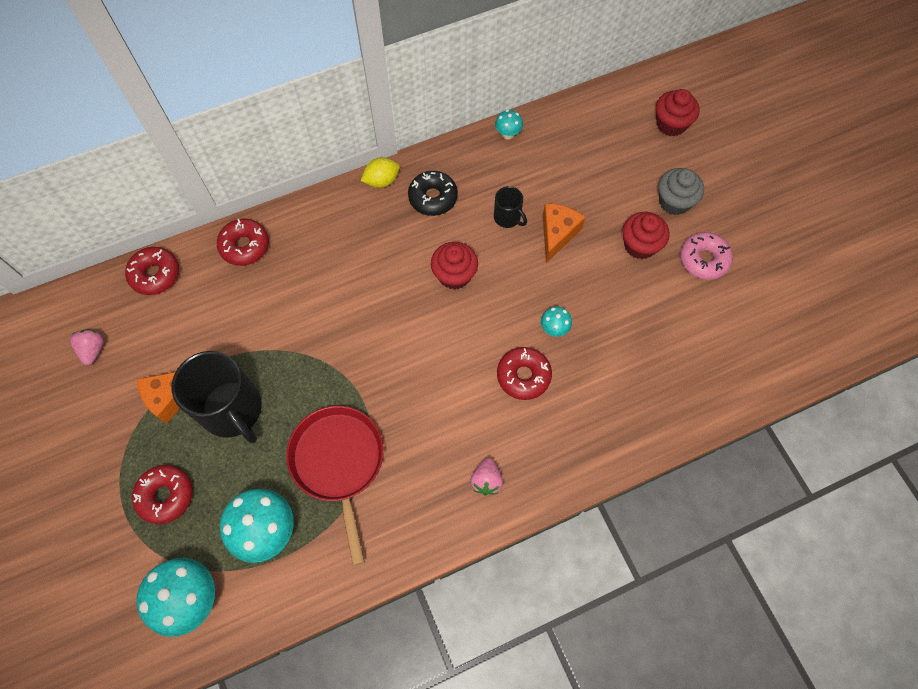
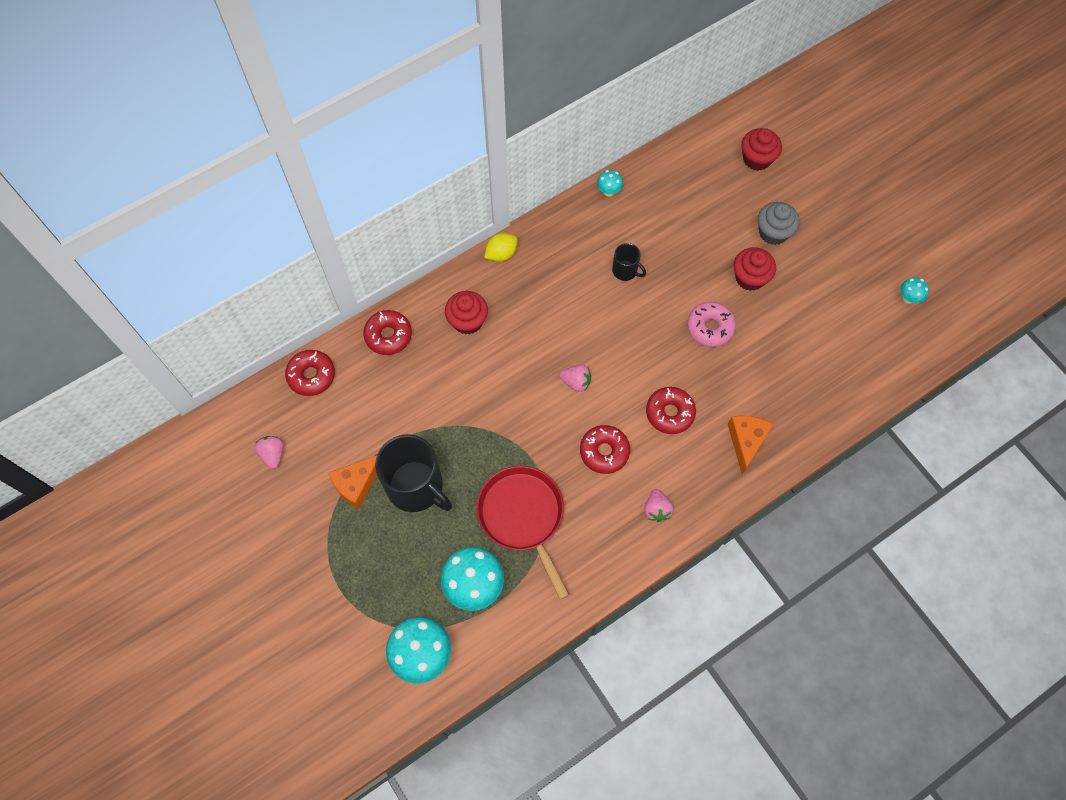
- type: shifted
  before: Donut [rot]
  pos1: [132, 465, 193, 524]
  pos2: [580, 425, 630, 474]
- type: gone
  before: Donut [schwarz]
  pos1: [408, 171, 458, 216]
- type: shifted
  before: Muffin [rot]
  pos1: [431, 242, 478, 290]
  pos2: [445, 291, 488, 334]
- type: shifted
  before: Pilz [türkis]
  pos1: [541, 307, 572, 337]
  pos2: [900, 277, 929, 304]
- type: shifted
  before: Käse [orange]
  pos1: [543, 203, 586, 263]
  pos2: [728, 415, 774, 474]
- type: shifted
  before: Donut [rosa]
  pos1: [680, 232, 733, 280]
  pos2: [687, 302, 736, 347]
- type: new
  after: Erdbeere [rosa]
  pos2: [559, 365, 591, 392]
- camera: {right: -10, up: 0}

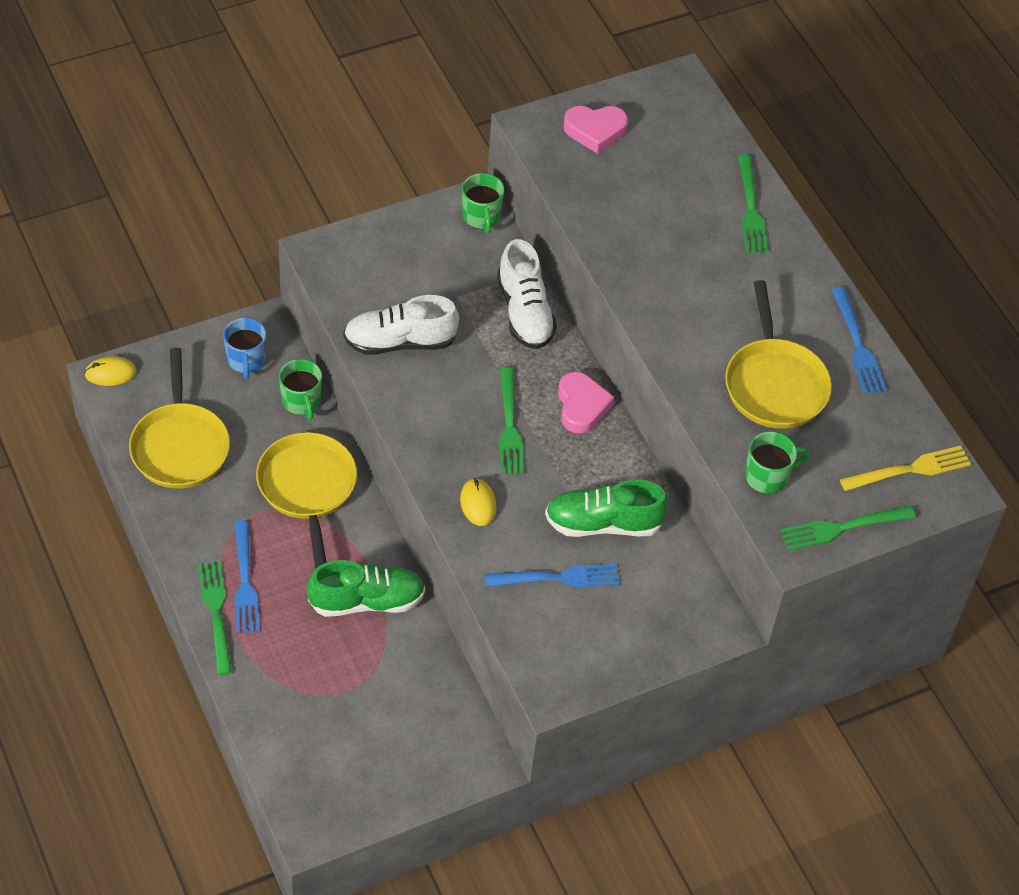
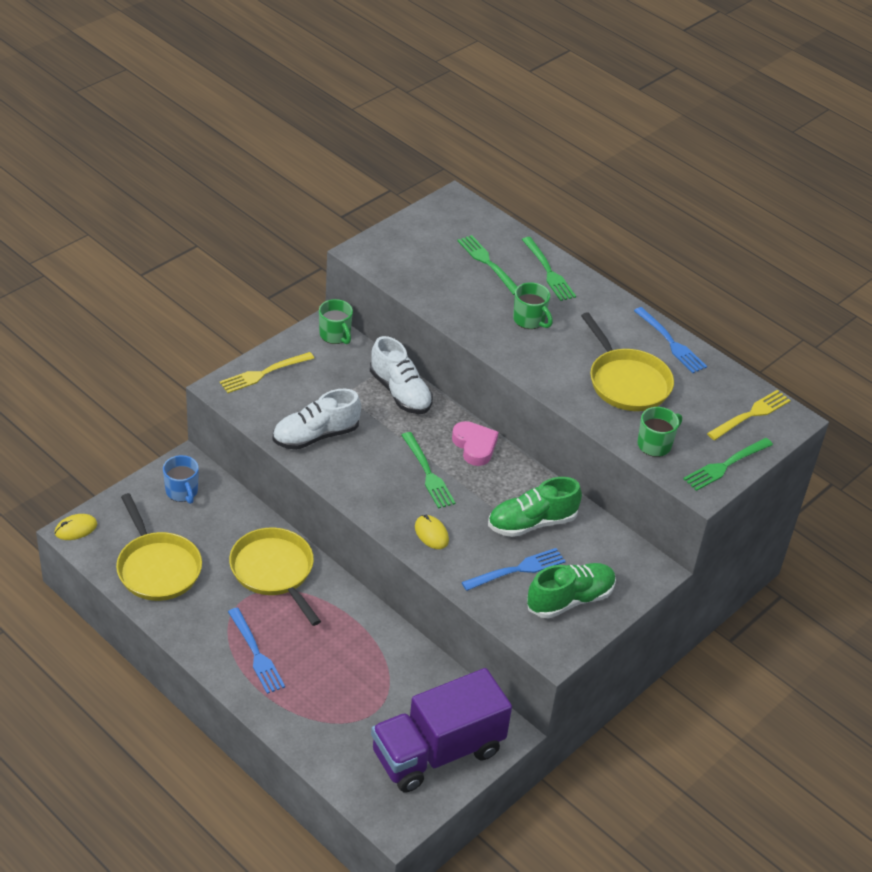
- type: shifted
  before: Gabel [grün]
  pos1: [198, 561, 232, 675]
  pos2: [457, 235, 518, 295]
- type: shifted
  before: Tasse [grün]
  pos1: [279, 359, 322, 420]
  pos2: [513, 282, 553, 329]
- type: shifted
  before: Schuh [grün]
  pos1: [307, 560, 425, 617]
  pos2: [527, 563, 616, 619]
- type: gone
  before: Herz [rosa]
  pos1: [563, 106, 628, 154]
- type: new
  after: Gabel [gelb]
  pos2: [220, 352, 315, 393]
- type: new
  after: Lastwagen [lila]
  pos2: [371, 668, 512, 792]
- camera: {right: -20, up: -10}

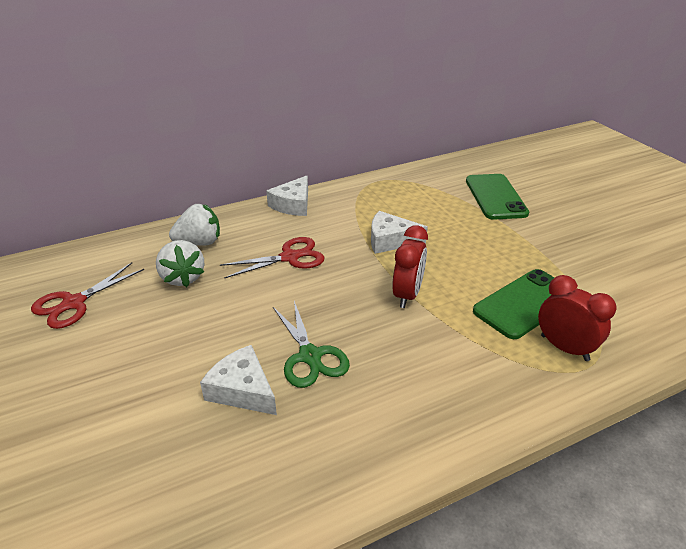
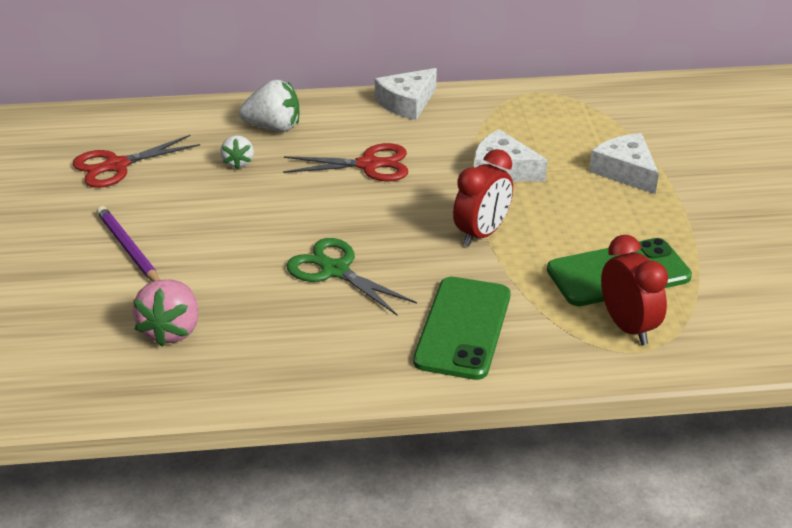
- type: scaled
  before: Erdbeere [weiß]
  pos1: [156, 240, 204, 287]
  pos2: [220, 135, 254, 169]
  scale: 0.61
- type: shifted
  before: Käse [weiß]
  pos1: [200, 345, 277, 415]
  pos2: [589, 133, 659, 194]
- type: rotated
  before: Schere [grün]
  pos1: [273, 301, 350, 388]
  pos2: [286, 238, 417, 316]
  turn: 135
- type: shifted
  before: Handy [grün]
  pos1: [466, 174, 529, 220]
  pos2: [413, 277, 511, 380]
- type: new
  after: Bleistift [lila]
  pos2: [97, 206, 160, 282]
- type: new
  after: Erdbeere [rosa]
  pos2: [133, 279, 199, 347]
- camera: {right: 20, up: 0}

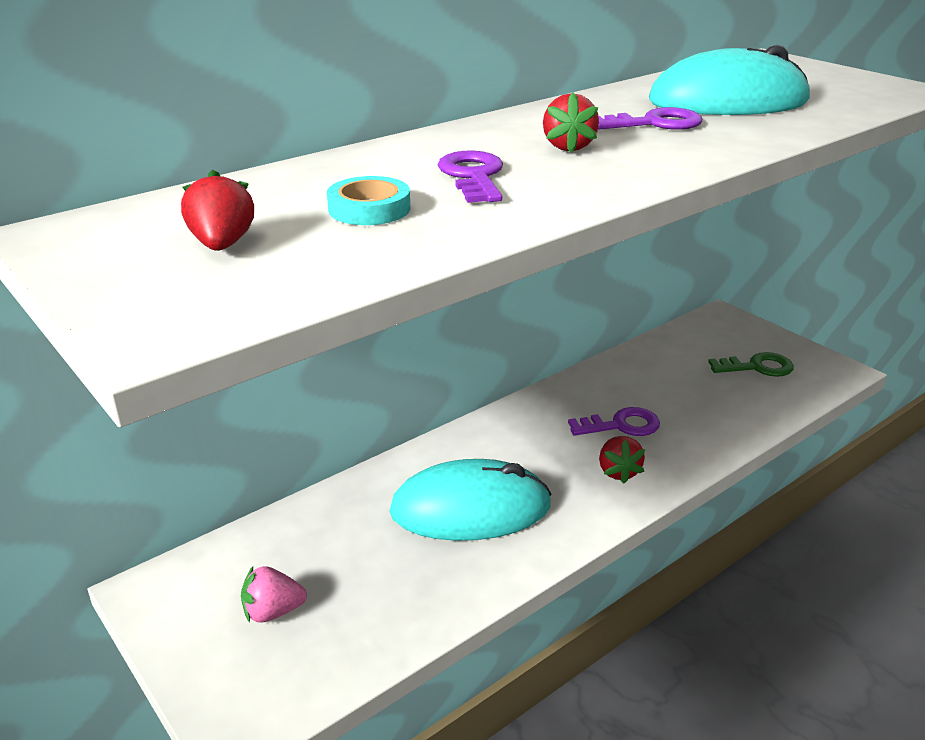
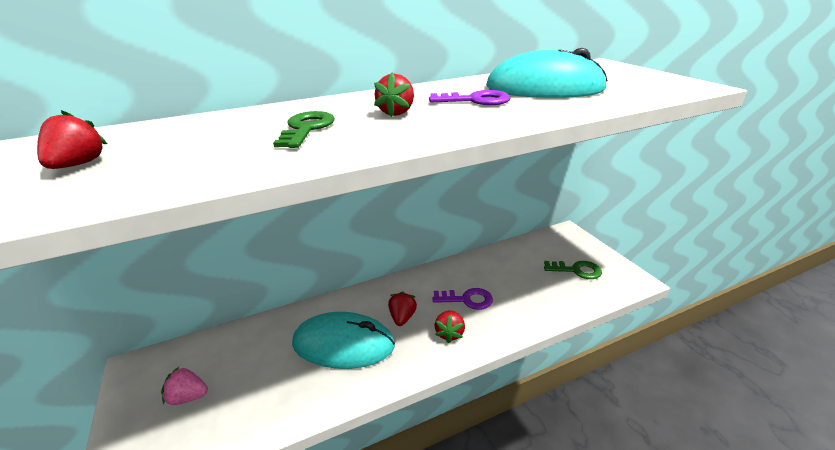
- type: gone
  before: Klebeband [türkis]
  pos1: [327, 176, 410, 225]
- type: repainted
  before: Schlüssel [lila]
  after: Schlüssel [grün]
  pos1: [438, 151, 503, 203]
  pos2: [273, 111, 335, 148]
- type: new
  after: Erdbeere [rot]
  pos2: [388, 291, 417, 326]
- camera: {right: 15, up: 0}

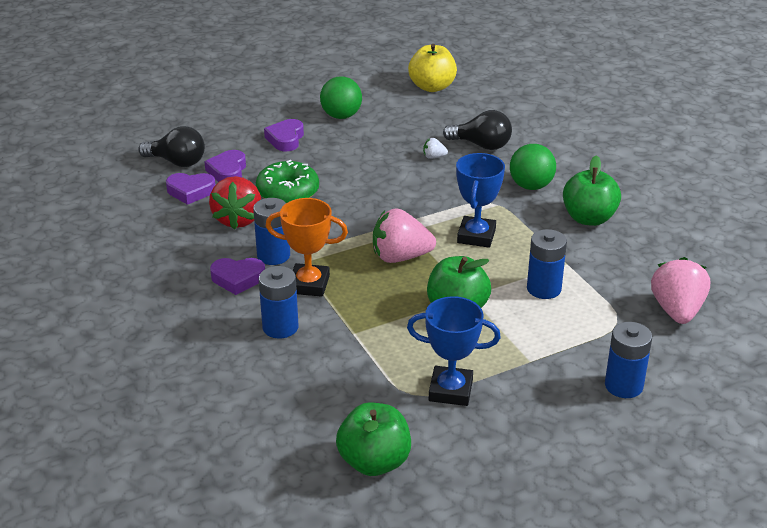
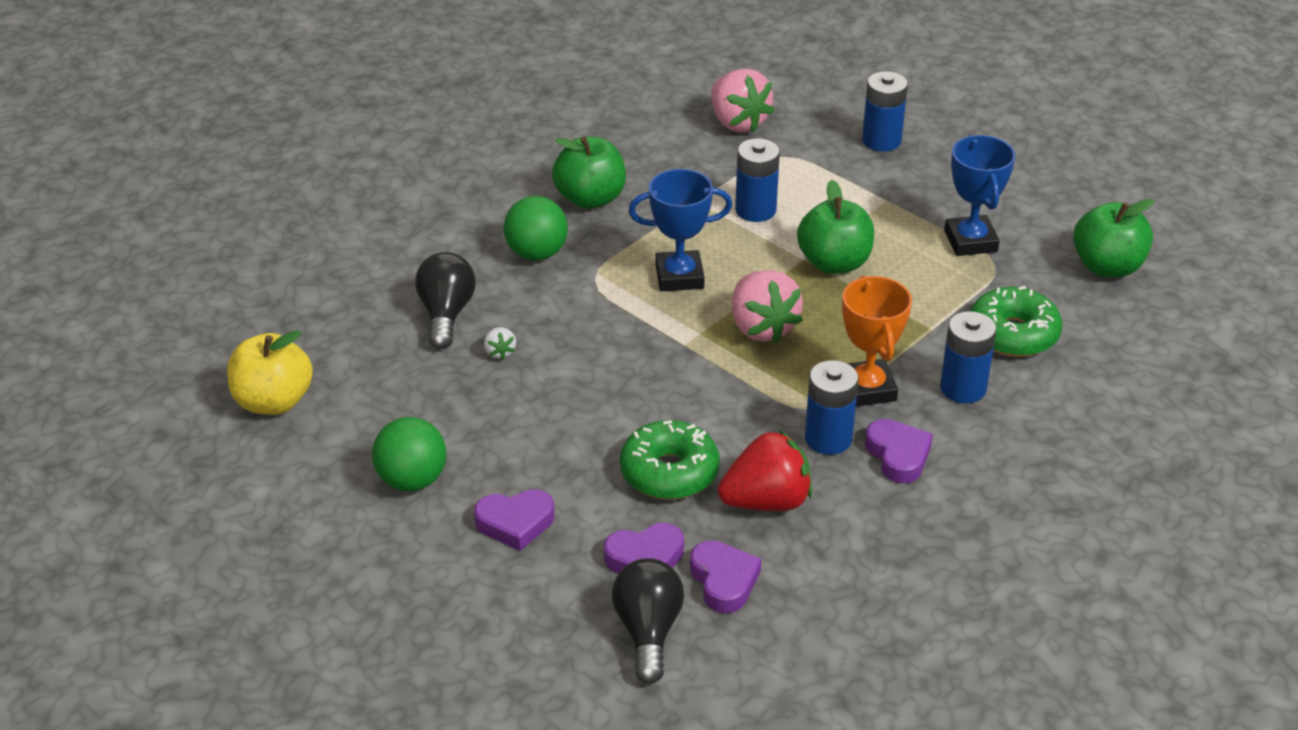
- type: rotated
  before: Erdbeere [rosa]
  pos1: [651, 257, 710, 324]
  pos2: [711, 69, 774, 133]
  turn: -105
- type: new
  after: Donut [grün]
  pos2: [971, 286, 1062, 357]
- camera: {right: -110, up: 5}

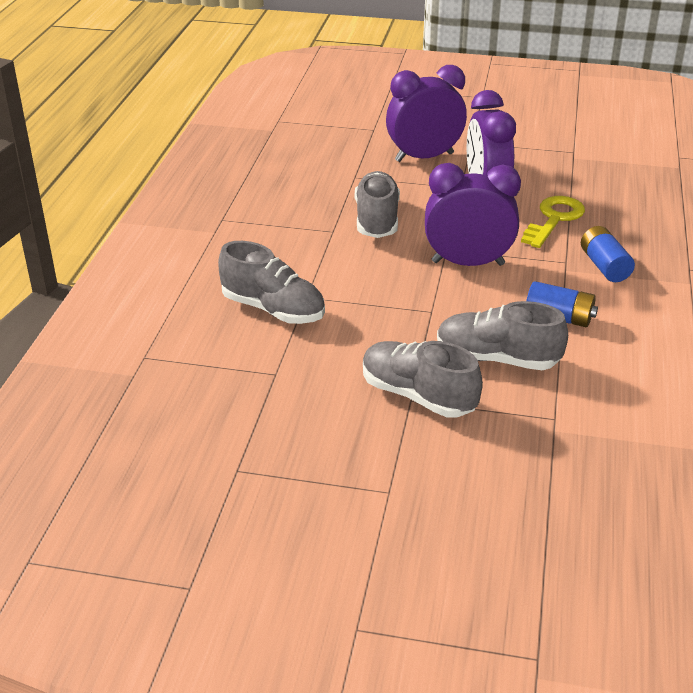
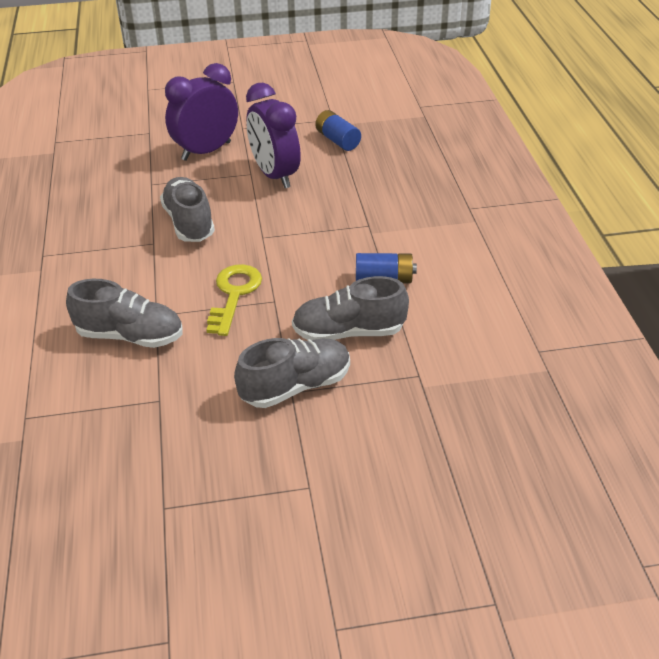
- type: rotated
  before: Schuh [grau]
  pos1: [363, 341, 483, 418]
  pos2: [234, 338, 350, 408]
  turn: 135
- type: gone
  before: Wecker [lila]
  pos1: [425, 163, 521, 266]
- type: shifted
  before: Schlüssel [gelb]
  pos1: [521, 196, 585, 248]
  pos2: [206, 264, 262, 336]
- type: shifted
  before: Batterie [blau]
  pos1: [581, 226, 635, 282]
  pos2: [315, 110, 361, 151]
- camera: {right: -20, up: 5}

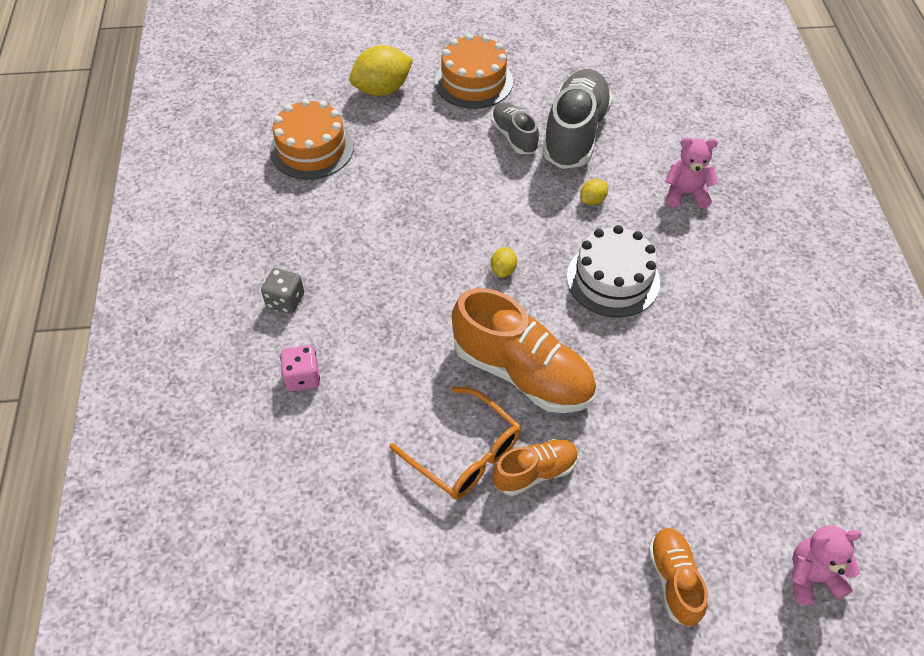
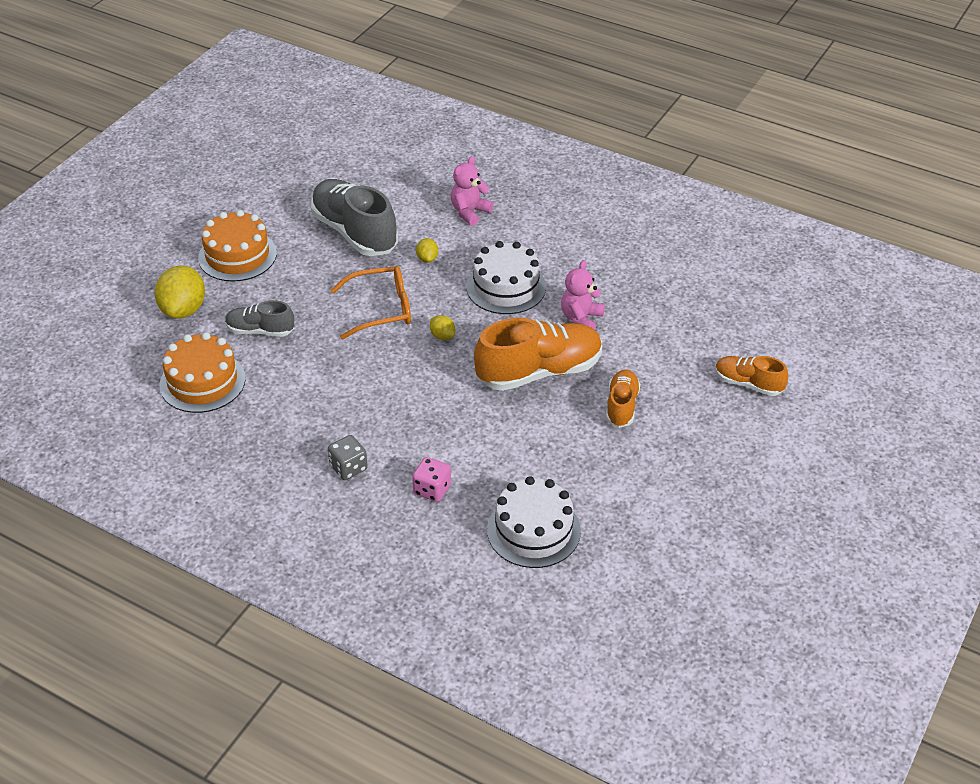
- type: shifted
  before: Brille [orange]
  pos1: [389, 387, 521, 499]
  pos2: [331, 266, 411, 339]
- type: shifted
  before: Schuh [grau]
  pos1: [491, 102, 539, 154]
  pos2: [225, 300, 294, 337]
- type: shifted
  before: Teddybär [rosa]
  pos1: [792, 526, 862, 605]
  pos2: [561, 260, 605, 330]
- type: new
  after: Kuchen [weiß]
  pos2: [487, 476, 581, 568]
- camera: {right: -55, up: -10}

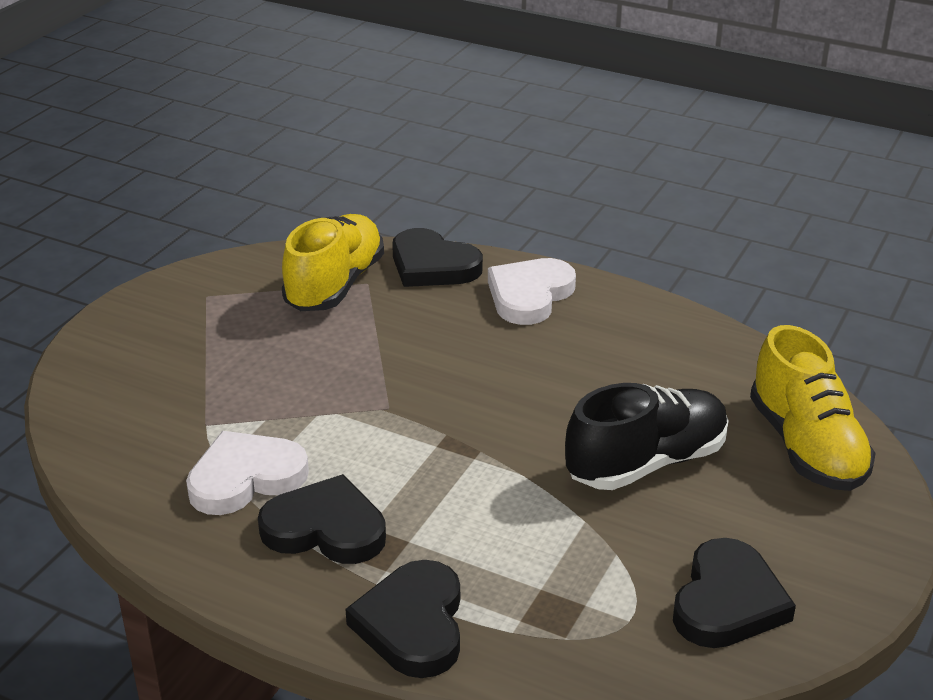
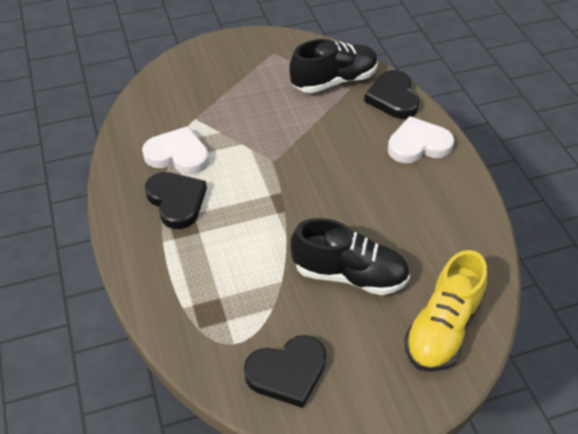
- type: repainted
  before: Schuh [gelb]
  after: Schuh [schwarz]
  pos1: [282, 214, 384, 311]
  pos2: [289, 39, 378, 93]
- type: gone
  before: Herz [schwarz]
  pos1: [346, 560, 460, 678]
- camera: {right: 45, up: 15}

